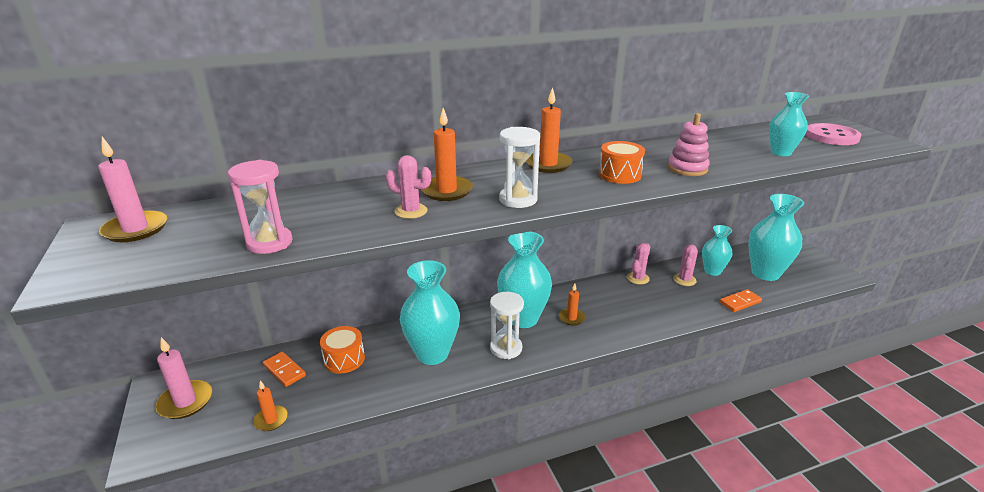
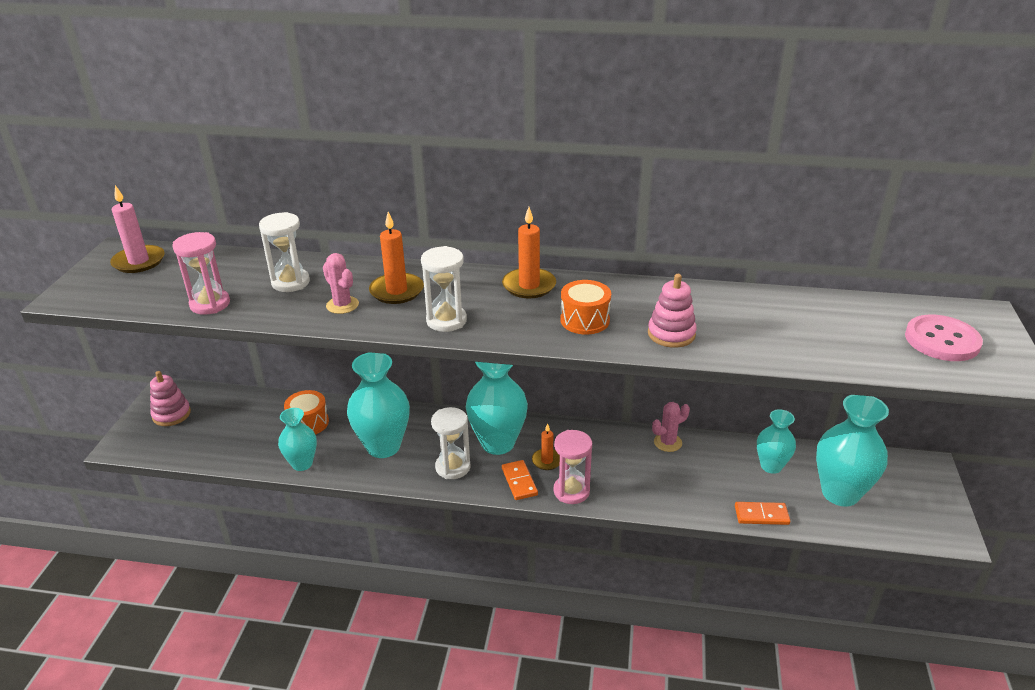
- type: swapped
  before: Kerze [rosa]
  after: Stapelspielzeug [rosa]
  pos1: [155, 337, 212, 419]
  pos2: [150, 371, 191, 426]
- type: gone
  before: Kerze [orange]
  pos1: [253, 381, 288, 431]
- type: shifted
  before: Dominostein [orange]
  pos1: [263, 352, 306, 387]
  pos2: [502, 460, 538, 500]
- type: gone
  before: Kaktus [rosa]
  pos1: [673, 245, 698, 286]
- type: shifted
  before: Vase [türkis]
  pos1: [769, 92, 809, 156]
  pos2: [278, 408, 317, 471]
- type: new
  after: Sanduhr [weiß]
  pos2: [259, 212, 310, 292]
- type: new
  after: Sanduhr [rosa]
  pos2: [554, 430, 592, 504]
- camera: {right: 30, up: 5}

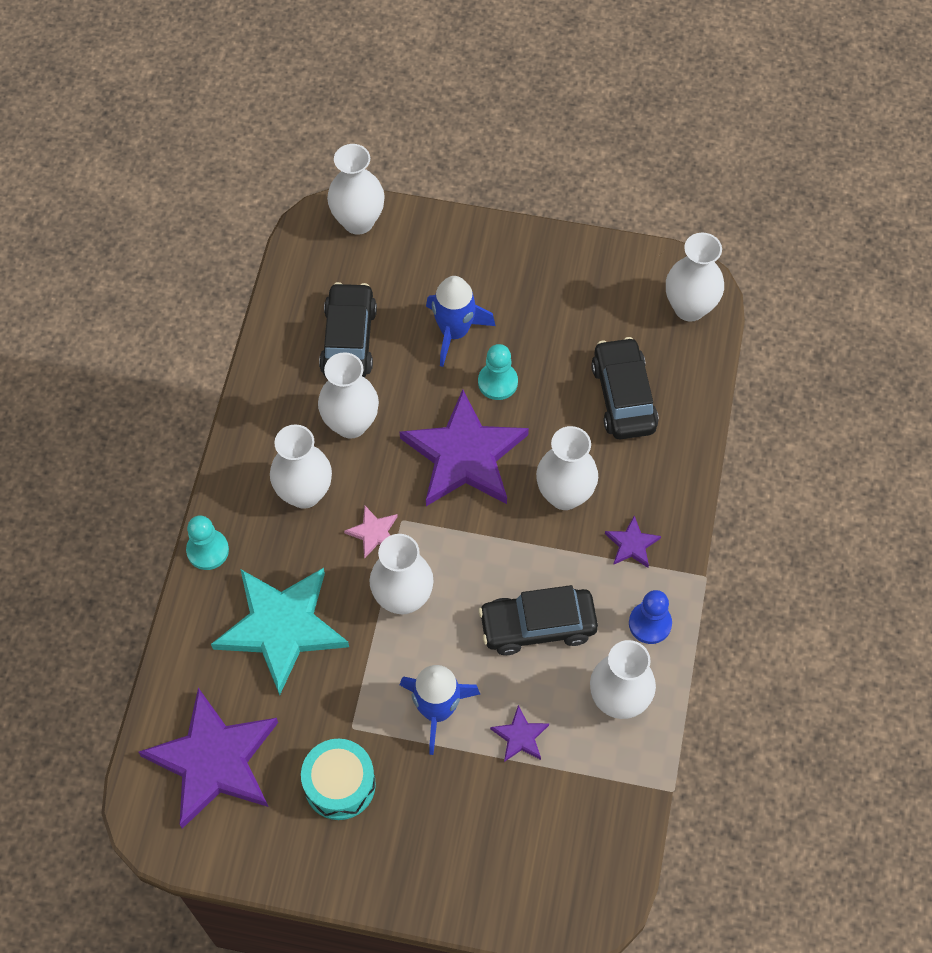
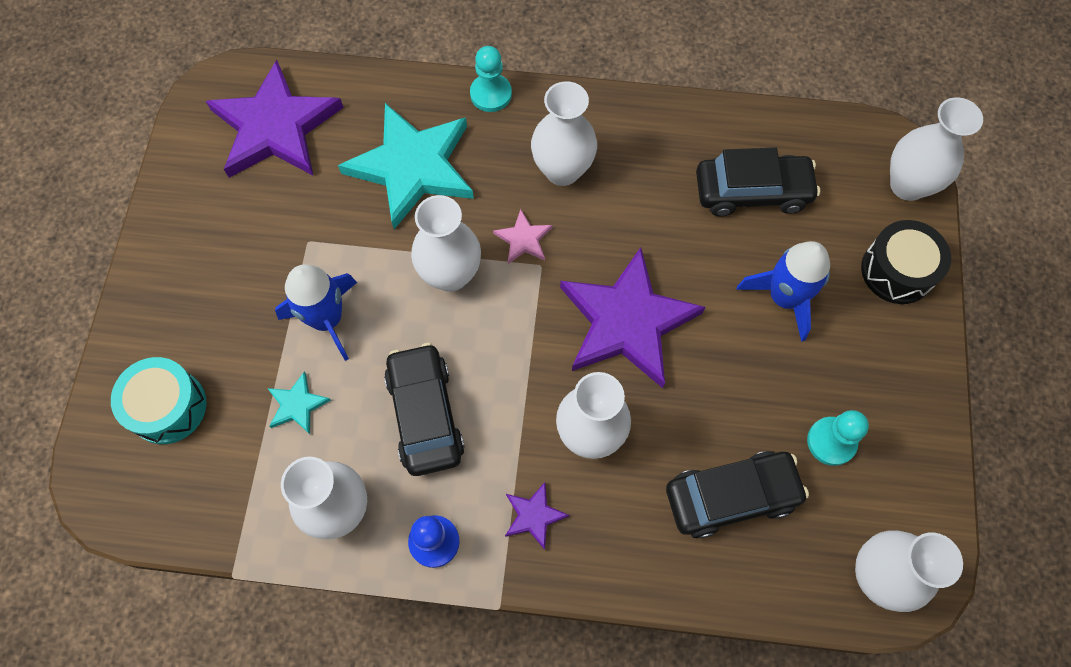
- type: shifted
  before: Trommel [türkis]
  pos1: [301, 739, 376, 820]
  pos2: [111, 357, 206, 444]
- type: gone
  before: Vase [weiß]
  pos1: [318, 352, 379, 439]
- type: shifted
  before: Bauer [türkis]
  pos1: [478, 344, 518, 400]
  pos2: [807, 410, 869, 466]
- type: repainted
  before: Stern [lila]
  after: Stern [türkis]
  pos1: [490, 705, 549, 762]
  pos2: [267, 372, 331, 434]
- type: new
  after: Trommel [schwarz]
  pos2: [861, 220, 951, 304]
- camera: {right: 85, up: 5}

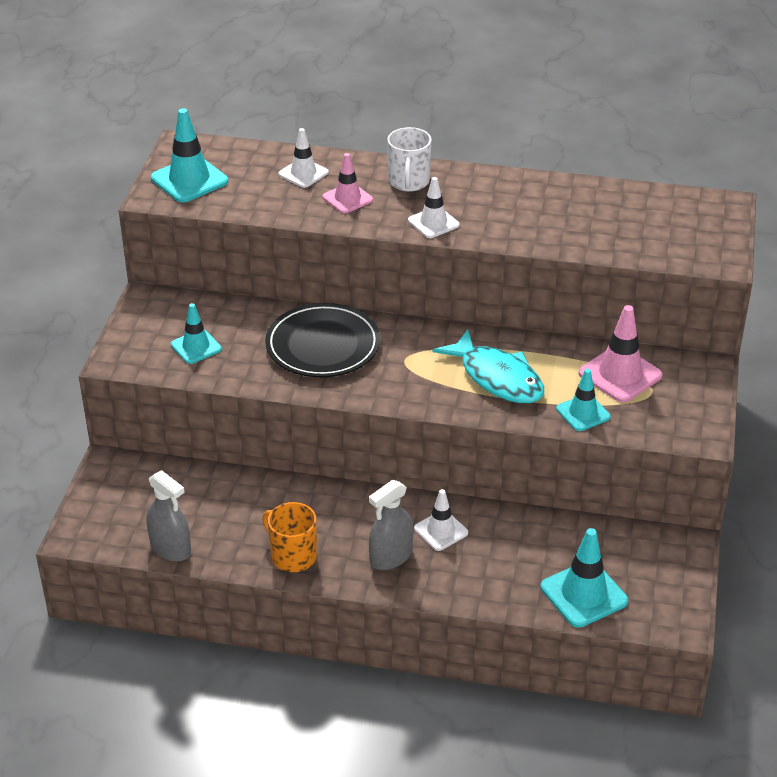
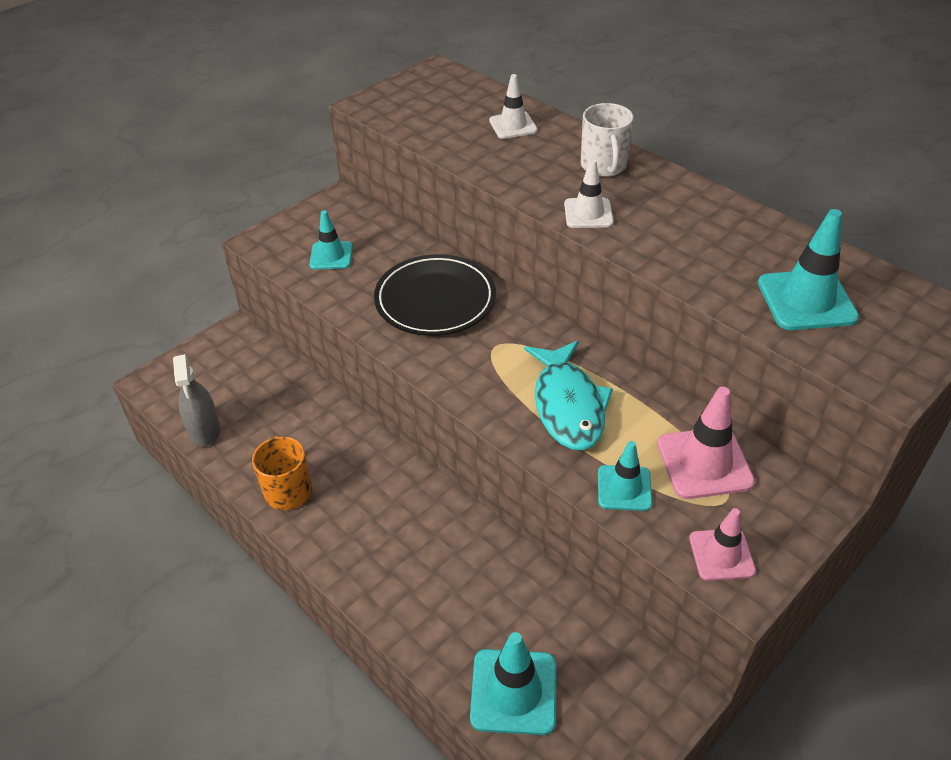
- type: shifted
  before: Leitkegel [türkis]
  pos1: [151, 108, 228, 202]
  pos2: [758, 209, 859, 330]
- type: shifted
  before: Leitkegel [rosa]
  pos1: [322, 153, 373, 214]
  pos2: [689, 508, 756, 581]
- type: gone
  before: Sprühflasche [grau]
  pos1: [369, 480, 414, 570]
- type: rotated
  before: Tasse [weiß]
  pos1: [387, 127, 432, 192]
  pos2: [581, 103, 634, 177]
  turn: -45
- type: gone
  before: Leitkegel [weiß]
  pos1: [414, 489, 468, 551]
- camera: {right: 35, up: 5}

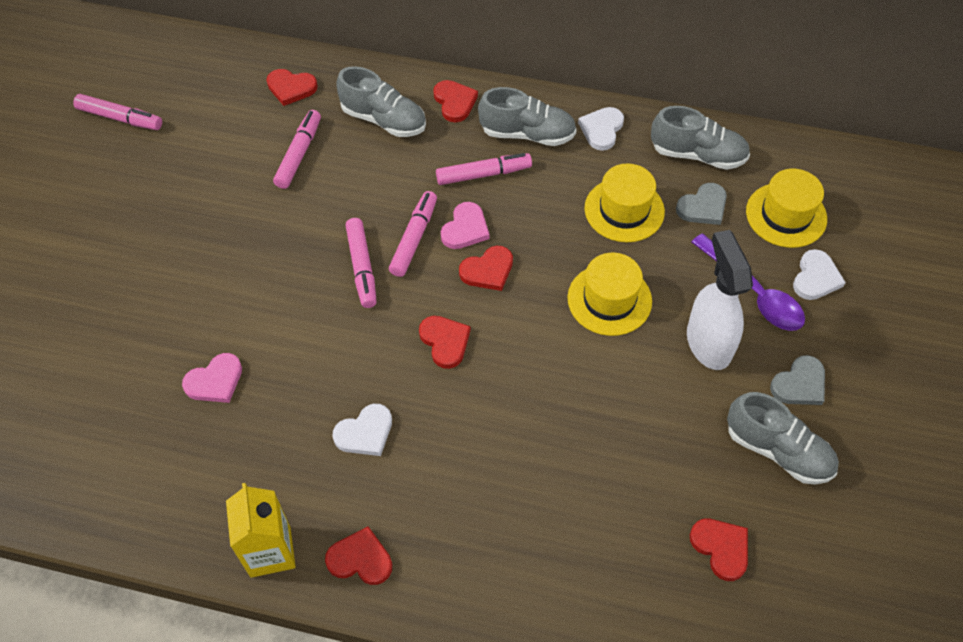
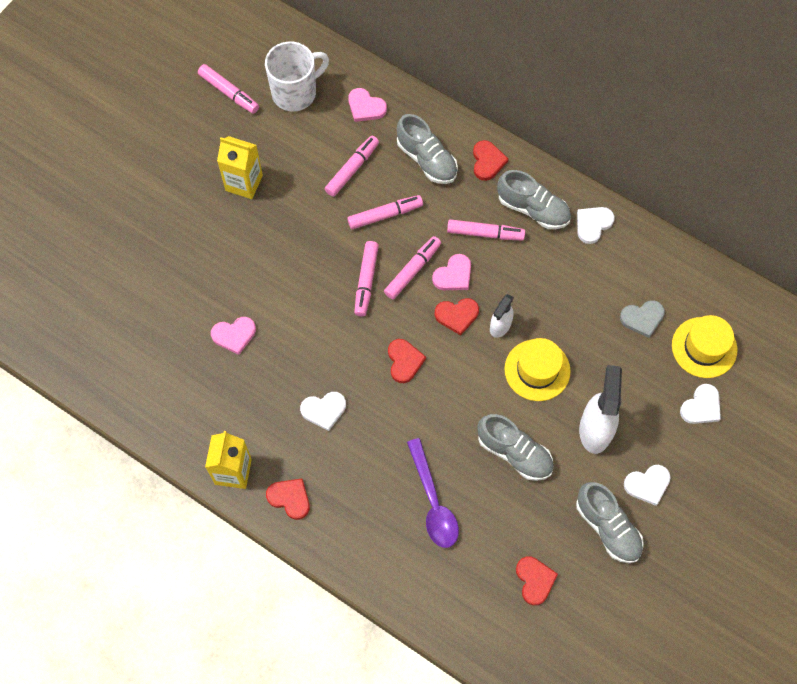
- type: repainted
  before: Herz [rot]
  after: Herz [rosa]
  pos1: [267, 69, 318, 106]
  pos2: [348, 88, 387, 122]
- type: gone
  before: Hut [gelb]
  pos1: [585, 163, 665, 242]
- type: shifted
  before: Schuh [grau]
  pos1: [651, 106, 750, 170]
  pos2: [478, 414, 554, 481]
- type: shifted
  before: Löffel [lila]
  pos1: [691, 233, 805, 331]
  pos2: [407, 438, 459, 548]
- type: repainted
  before: Herz [grau]
  after: Herz [weiß]
  pos1: [770, 355, 825, 405]
  pos2: [624, 465, 671, 506]
- type: new
  after: Getränkekarton [gelb]
  pos2: [217, 136, 263, 199]
- type: new
  after: Tasse [weiß]
  pos2: [265, 42, 329, 111]
- type: new
  after: Filzstift [rosa]
  pos2: [347, 195, 423, 229]
- type: new
  after: Sprühflasche [weiß]
  pos2: [490, 294, 514, 338]
- camera: {right: 20, up: 10}

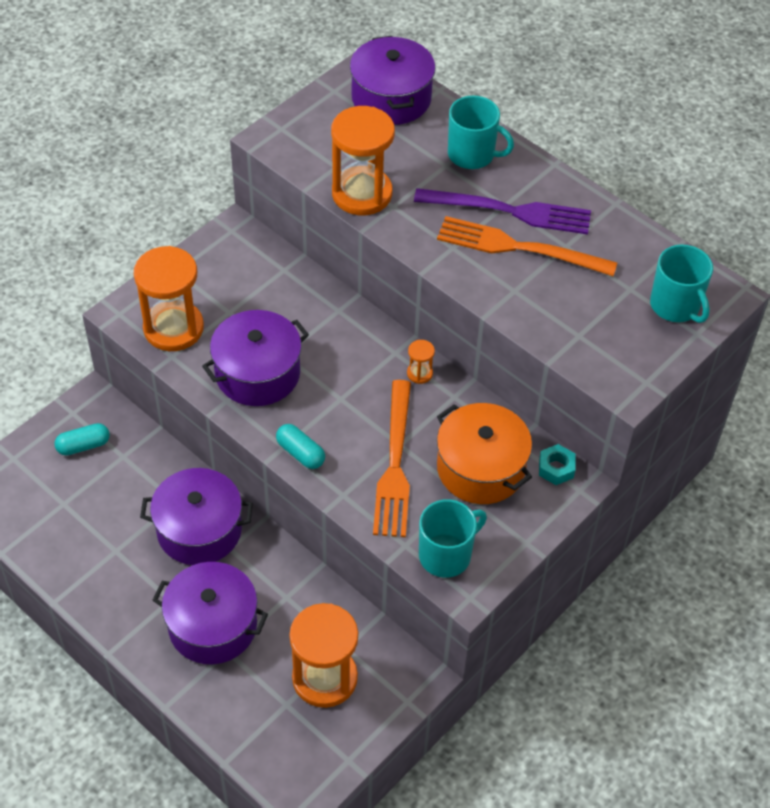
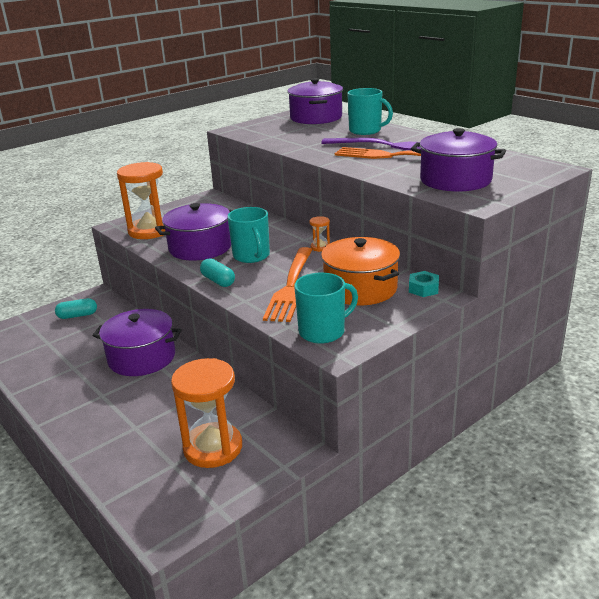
- type: shifted
  before: Kochtopf [lila]
  pos1: [152, 562, 268, 664]
  pos2: [411, 128, 506, 192]
- type: gone
  before: Sanduhr [orange]
  pos1: [331, 106, 395, 215]
- type: shifted
  before: Tasse [türkis]
  pos1: [650, 244, 713, 323]
  pos2: [227, 207, 270, 263]
- camera: {right: 10, up: -25}

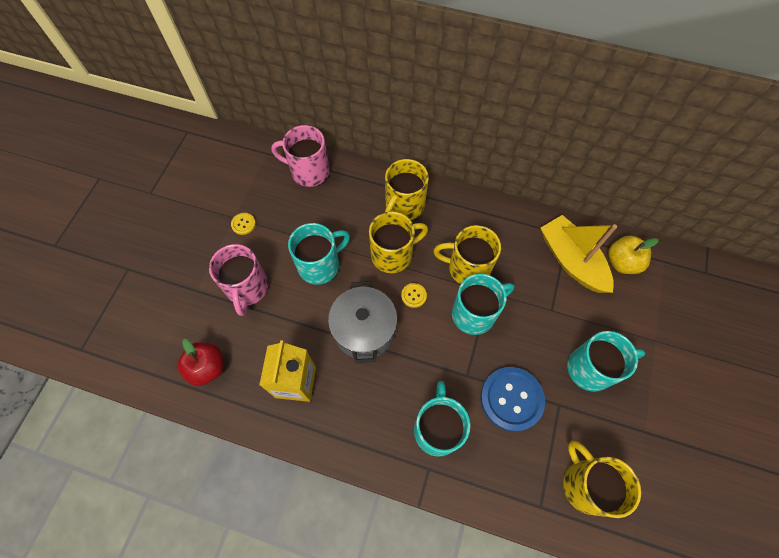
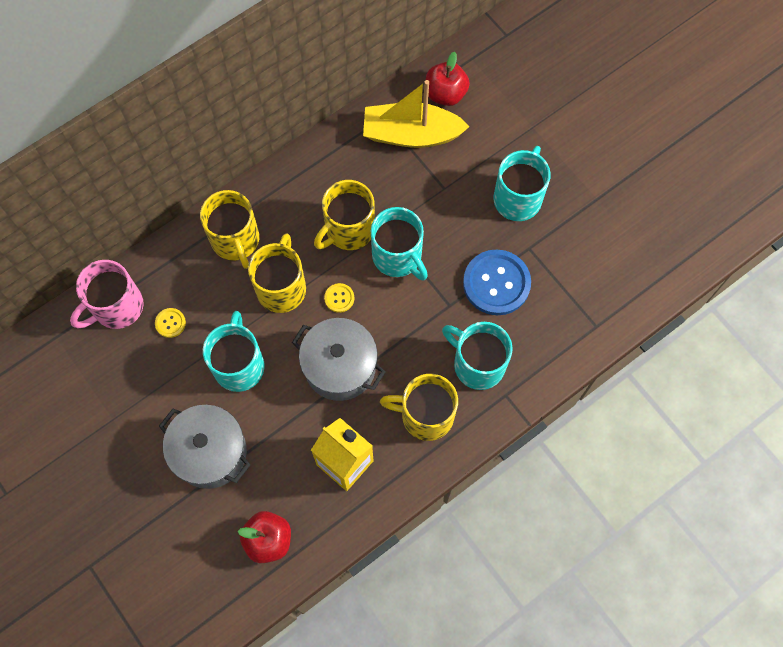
- type: swapped
  before: Tasse [rosa]
  after: Kochtopf [grau]
  pos1: [209, 244, 268, 316]
  pos2: [159, 405, 250, 489]
- type: shifted
  before: Knopf [gelb]
  pos1: [231, 213, 256, 235]
  pos2: [155, 308, 186, 338]
- type: rotated
  before: Tasse [türkis]
  pos1: [452, 274, 514, 335]
  pos2: [371, 207, 428, 280]
  turn: 135
- type: shifted
  before: Tasse [gelb]
  pos1: [563, 441, 641, 518]
  pos2: [380, 374, 458, 441]
- type: repainted
  before: Apfel [gelb]
  after: Apfel [rot]
  pos1: [608, 236, 659, 274]
  pos2: [426, 52, 470, 106]
- camera: {right: -55, up: 5}

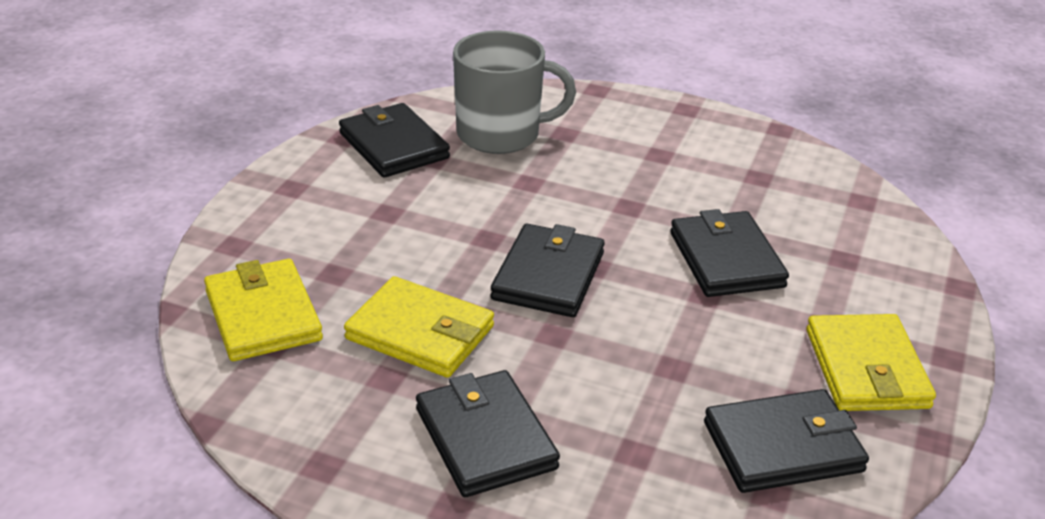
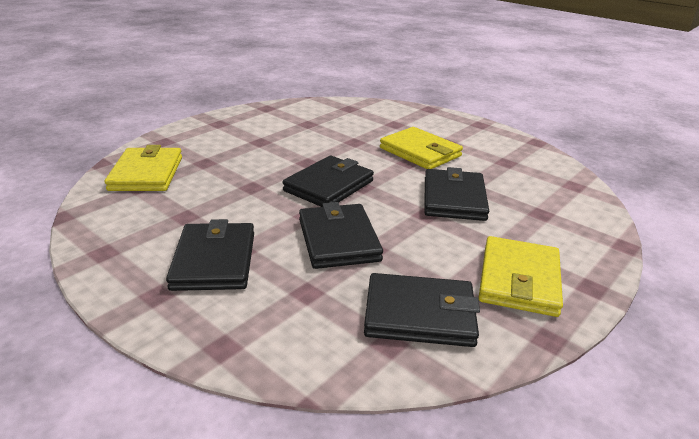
- type: shifted
  before: Geldbörse [schwarz]
  pos1: [339, 103, 450, 177]
  pos2: [299, 202, 383, 269]
- type: shifted
  before: Geldbörse [gelb]
  pos1: [344, 276, 494, 378]
  pos2: [380, 127, 463, 169]
- type: gone
  before: Tasse [grau]
  pos1: [453, 30, 576, 154]
- camera: {right: 20, up: -5}

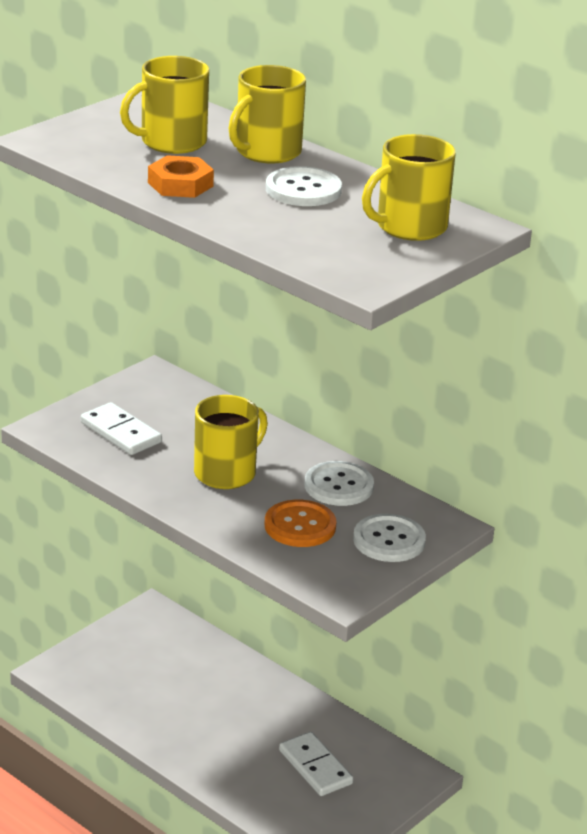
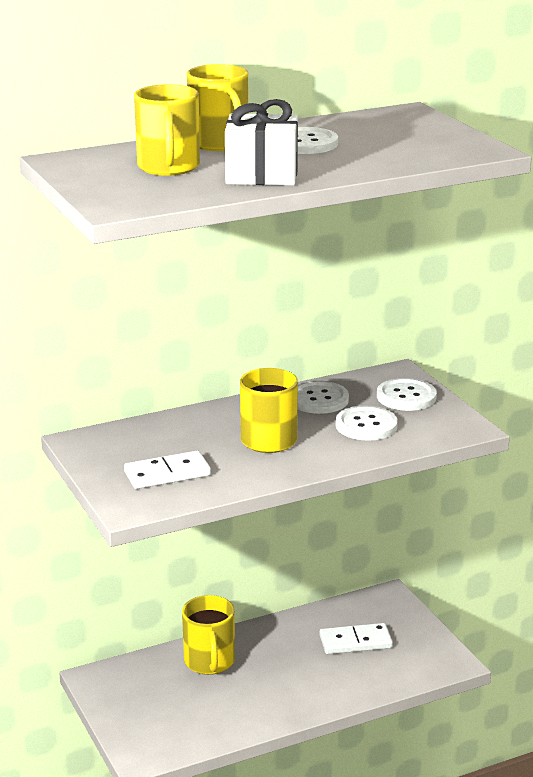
- type: swapped
  before: Sechskantmutter [orange]
  after: Geschenk [weiß]
  pos1: [148, 155, 214, 198]
  pos2: [225, 99, 298, 185]
- type: repainted
  before: Knopf [orange]
  after: Knopf [weiß]
  pos1: [265, 500, 336, 547]
  pos2: [336, 406, 398, 441]
- type: shifted
  before: Tasse [gelb]
  pos1: [362, 134, 456, 241]
  pos2: [182, 595, 235, 675]
- camera: {right: -65, up: -5}

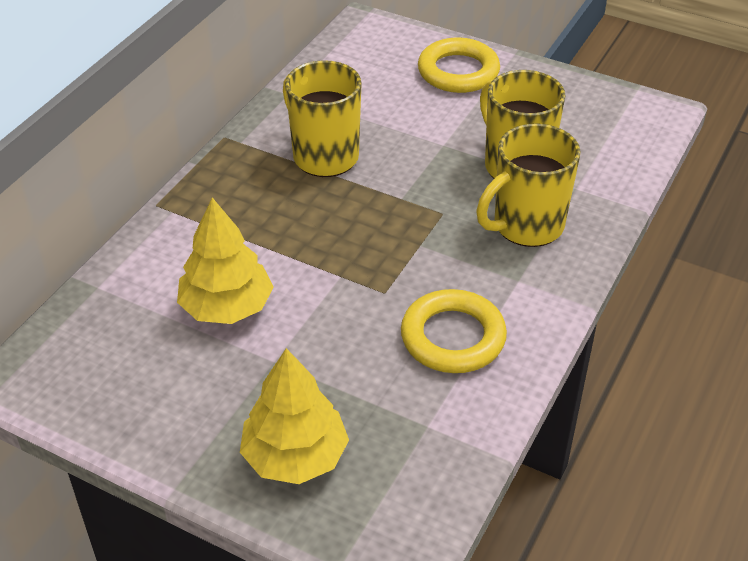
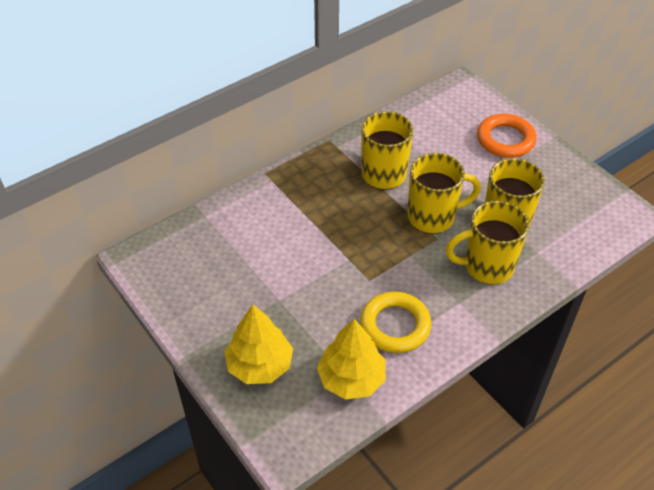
- type: shifted
  before: Baum [gelb]
  pos1: [177, 198, 274, 324]
  pos2: [317, 319, 386, 400]
- type: repainted
  before: Ring [gelb]
  after: Ring [orange]
  pos1: [418, 37, 500, 93]
  pos2: [477, 114, 537, 158]
- type: new
  after: Tasse [gelb]
  pos2: [408, 153, 481, 234]
- camera: {right: 25, up: 5}

